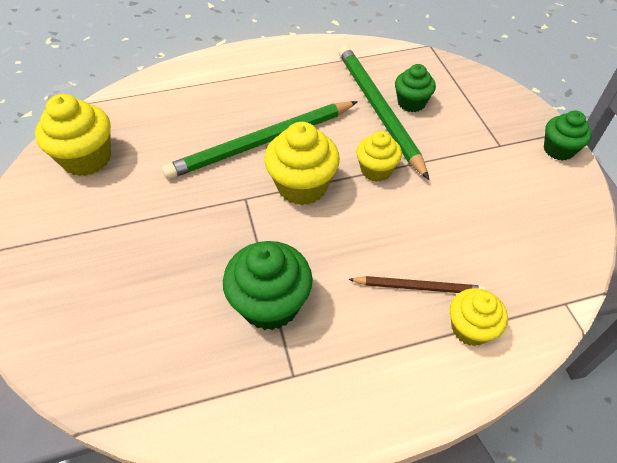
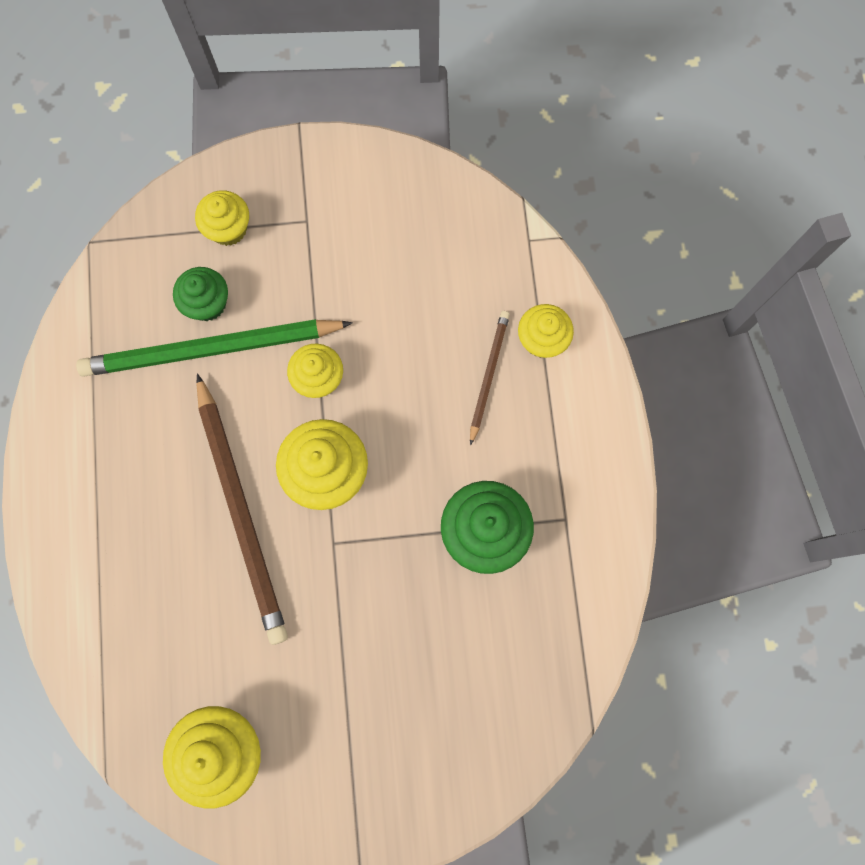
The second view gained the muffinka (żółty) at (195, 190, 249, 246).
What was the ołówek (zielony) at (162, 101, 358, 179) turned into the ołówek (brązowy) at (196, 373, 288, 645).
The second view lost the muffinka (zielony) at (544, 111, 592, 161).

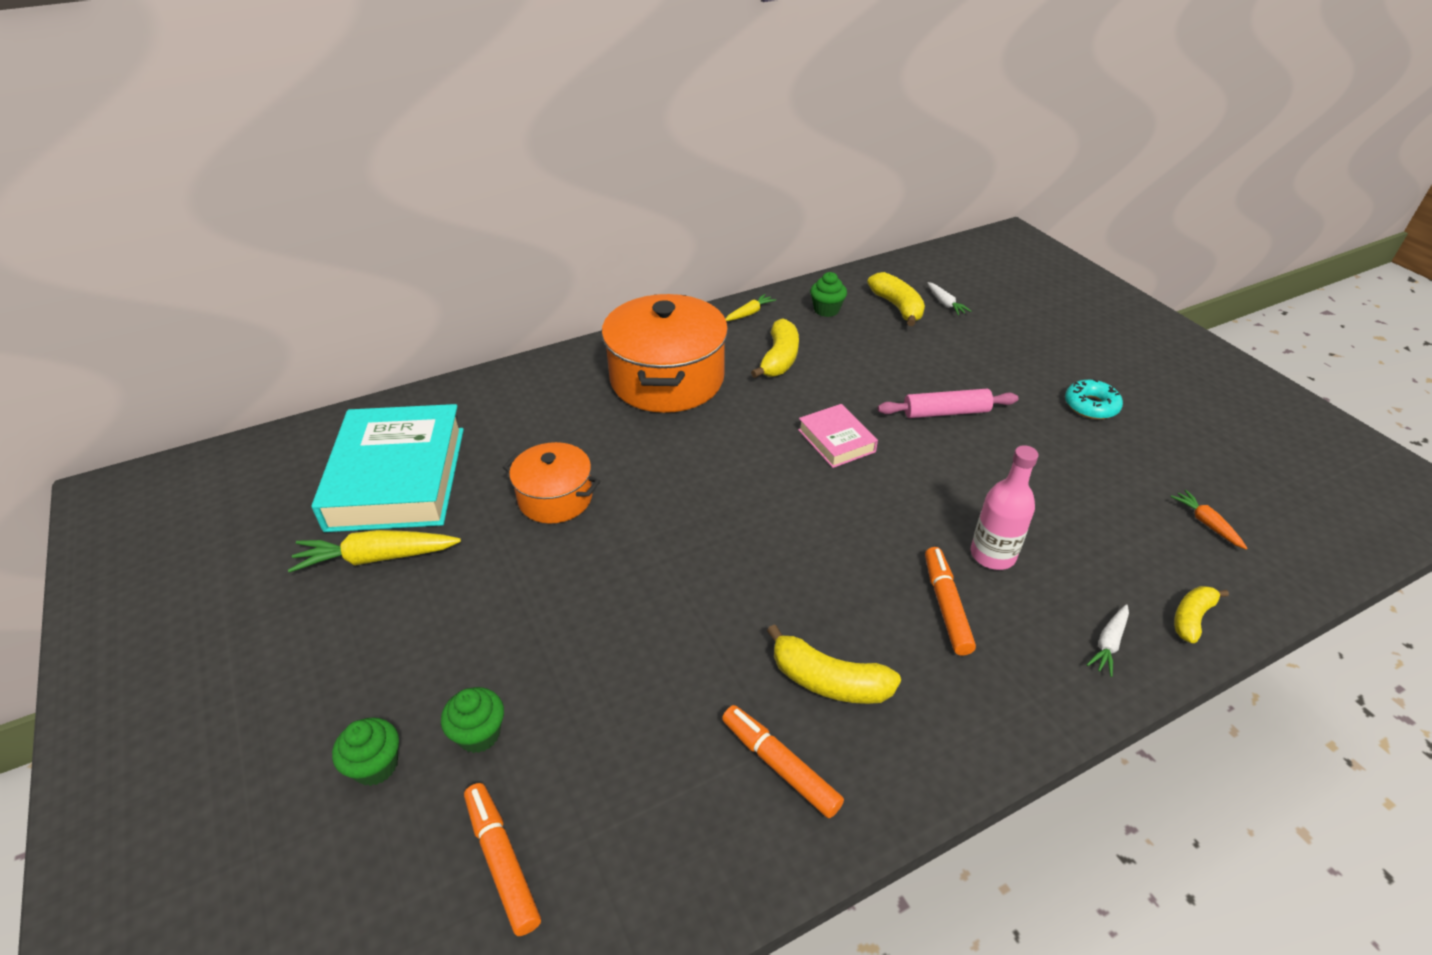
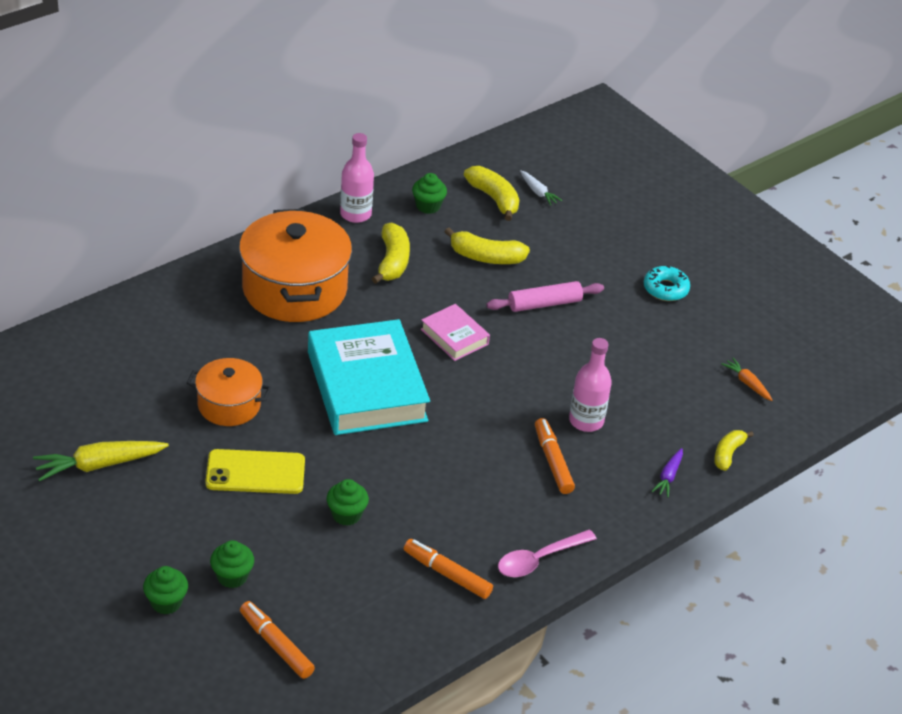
The second view gained the telefon (żółty) at (205, 449, 305, 494).
The książka (turkusowy) ended up elsewhere, having gone from (312, 404, 464, 532) to (308, 319, 430, 435).
The second view gained the muffinka (zielony) at (327, 479, 369, 526).
Where the marchewka (żółty) stood at (726, 294, 776, 321), the butelka (różowy) came to stand at (340, 133, 374, 223).
The banan (żółty) ended up elsewhere, having gone from (767, 624, 901, 704) to (445, 228, 530, 264).
The second view gained the łyżka (różowy) at (498, 529, 597, 577).
What was the marchewka (biały) at (1087, 604, 1129, 677) turned into the marchewka (fioletowy) at (652, 448, 683, 498).

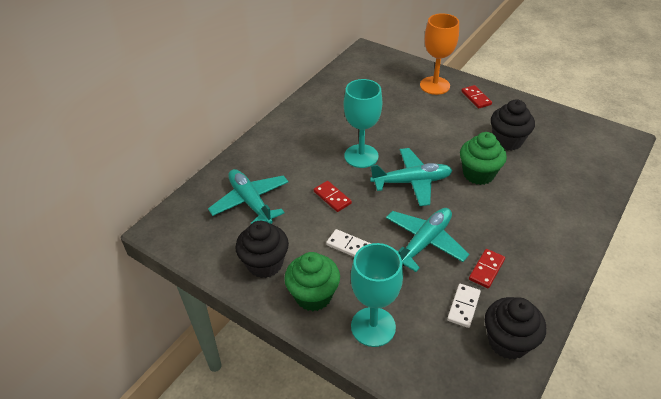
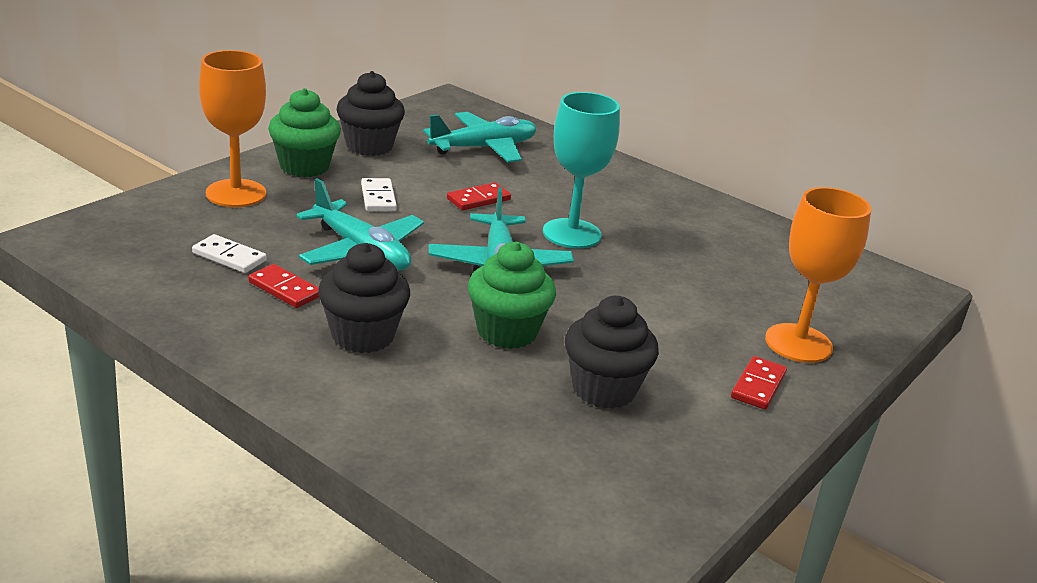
What was the kielich (turkusowy) at (351, 243, 403, 347) turned into the kielich (pomarańczowy) at (199, 50, 266, 207).
The muffinka (czarny) ended up elsewhere, having gone from (485, 297, 546, 359) to (318, 243, 410, 353).
The kostka domina (biały) at (326, 229, 371, 257) ended up facing another way, 45 degrees counterclockwise from before.
The kostka domina (czerwony) at (461, 85, 492, 109) ended up facing another way, 45 degrees counterclockwise from before.

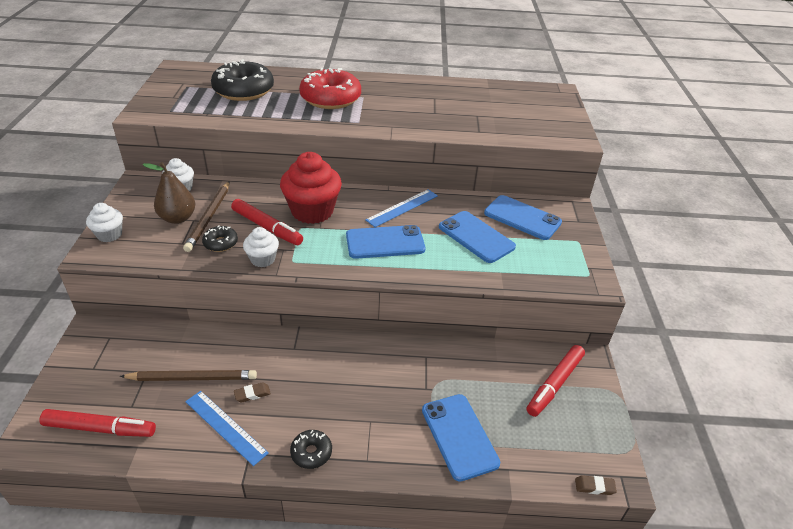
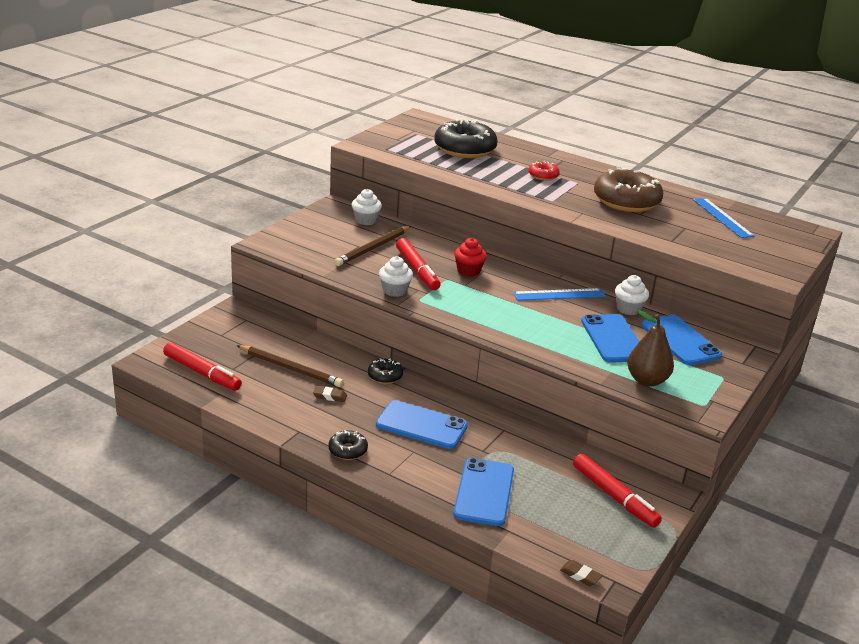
The donut (czarny) ended up elsewhere, having gone from (202, 225, 238, 252) to (368, 358, 403, 384).
The telefon (niebieski) ended up elsewhere, having gone from (346, 225, 425, 259) to (376, 400, 468, 449).
The size of the muffinka (czerwony) at (280, 152, 342, 224) changed by a factor of 0.53.
The size of the donut (czerwony) at (299, 68, 361, 109) changed by a factor of 0.47.
The flamaster (czerwony) at (527, 345, 585, 417) ended up facing another way, 105 degrees counterclockwise from before.
The second view gained the donut (brązowy) at (594, 168, 663, 212).
The muffinka (biały) ended up elsewhere, having gone from (86, 203, 123, 242) to (615, 275, 649, 315).
The gruszka (brązowy) ended up elsewhere, having gone from (143, 162, 195, 224) to (627, 310, 674, 387).
The linijka (niebieski) ended up elsewhere, having gone from (185, 391, 269, 466) to (693, 198, 755, 238).

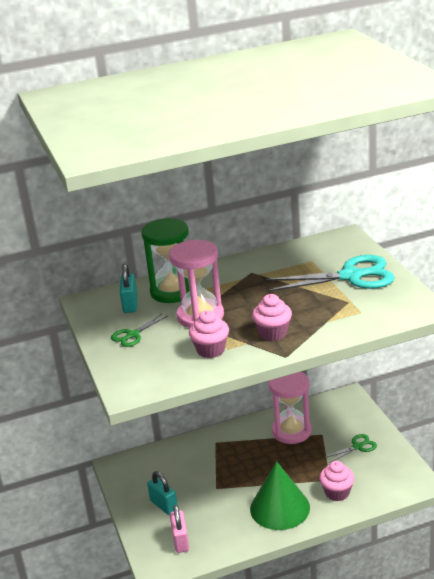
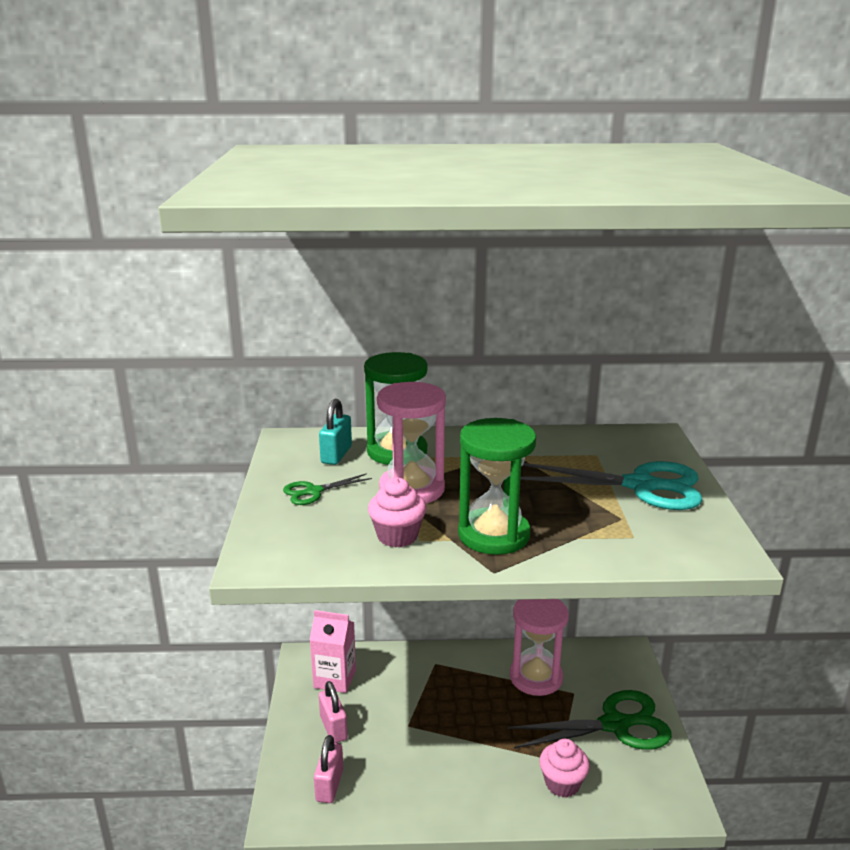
The second view gained the karton mleka (różowy) at (310, 610, 356, 693).
What was the kłódka (turkusowy) at (147, 471, 177, 515) turned into the kłódka (różowy) at (319, 681, 348, 743).
Where the muffinka (różowy) stood at (252, 294, 292, 341), the klepsydra (zielony) came to stand at (458, 418, 536, 555).
The size of the nożyczki (zielony) at (324, 434, 377, 463) changed by a factor of 2.07.
The second view lost the stożek (zielony) at (250, 461, 310, 530).

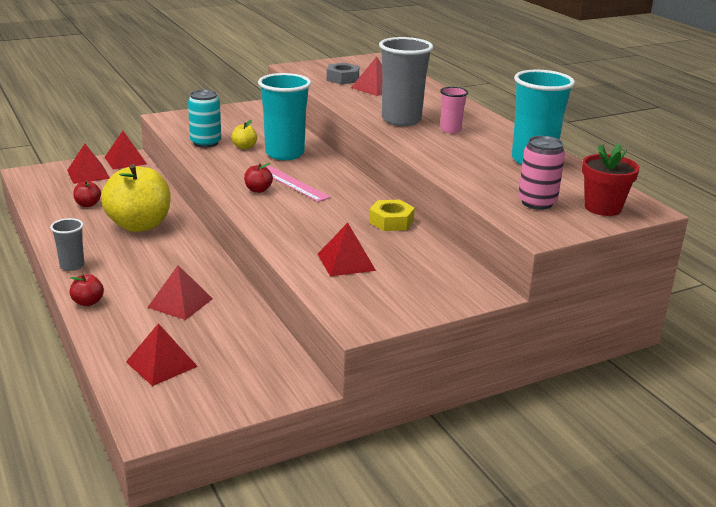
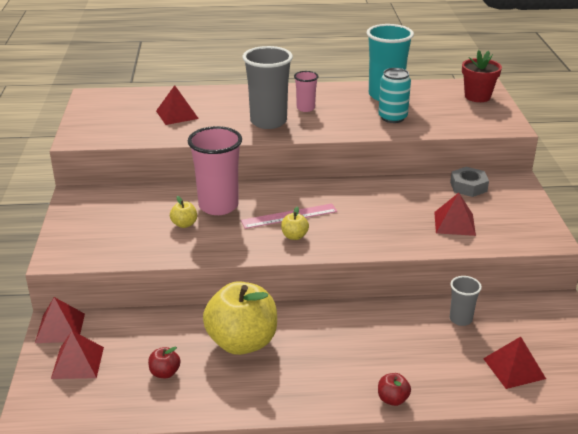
What was the szklanka (turkusowy) at (258, 73, 311, 160) turned into the szklanka (różowy) at (188, 126, 242, 215).
What was the jabłko (czerwony) at (244, 163, 273, 193) turned into the jabłko (żółty) at (281, 206, 309, 240).
The puszka (turkusowy) ended up elsewhere, having gone from (188, 90, 221, 148) to (378, 68, 411, 123).
The nakrętka (szary) ended up elsewhere, having gone from (327, 63, 359, 84) to (450, 167, 489, 197).
The szklanka (szary) ended up elsewhere, having gone from (50, 218, 84, 271) to (450, 276, 482, 326).
The second view lost the piramida (czerwony) at (147, 265, 213, 320).
The second view lost the nakrętka (żółty) at (369, 200, 415, 231).
The second view lost the puszka (różowy) at (518, 136, 565, 210).

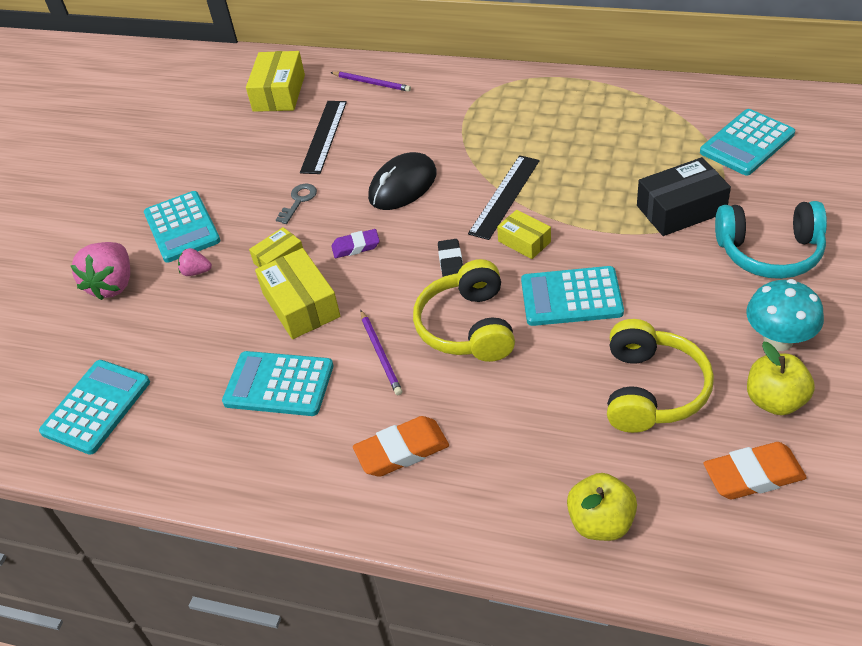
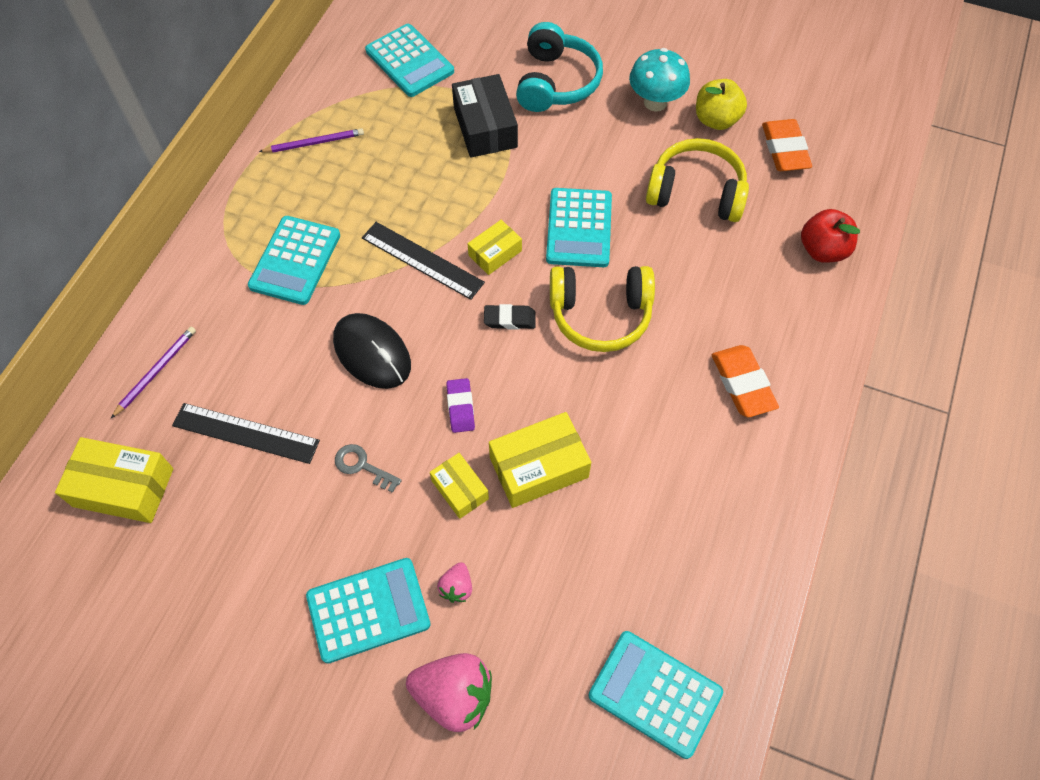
The kalkulator (turkusowy) ended up elsewhere, having gone from (222, 351, 334, 416) to (248, 216, 340, 305).
The ołówek (fioletowy) ended up elsewhere, having gone from (361, 310, 402, 395) to (259, 128, 364, 152).
What was the jabłko (żółty) at (567, 473, 637, 541) turned into the jabłko (czerwony) at (801, 209, 860, 263).

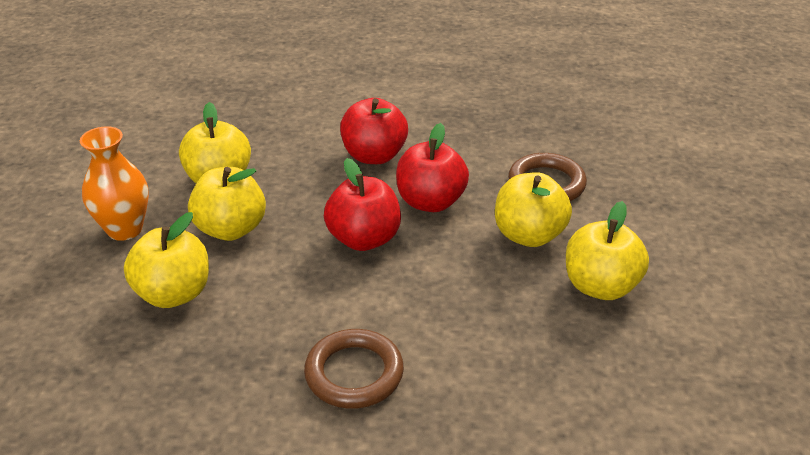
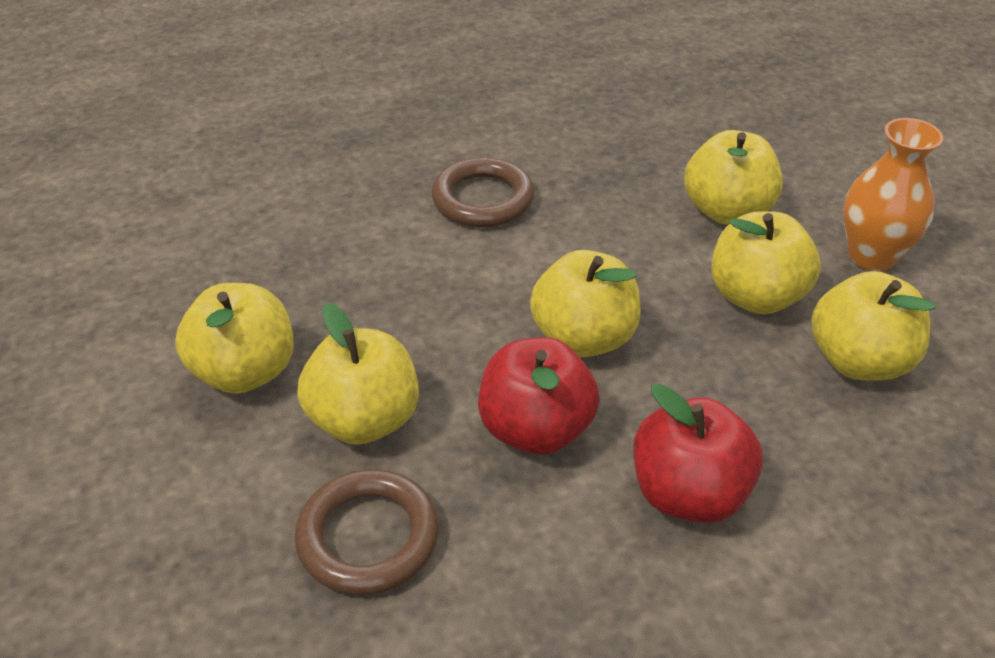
What was the jabłko (czerwony) at (324, 158, 401, 251) turned into the jabłko (żółty) at (530, 250, 641, 357).

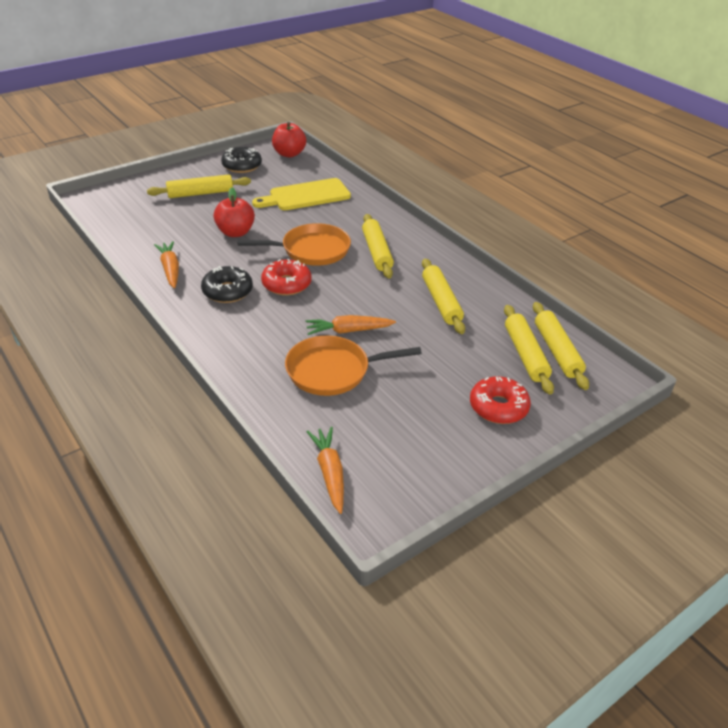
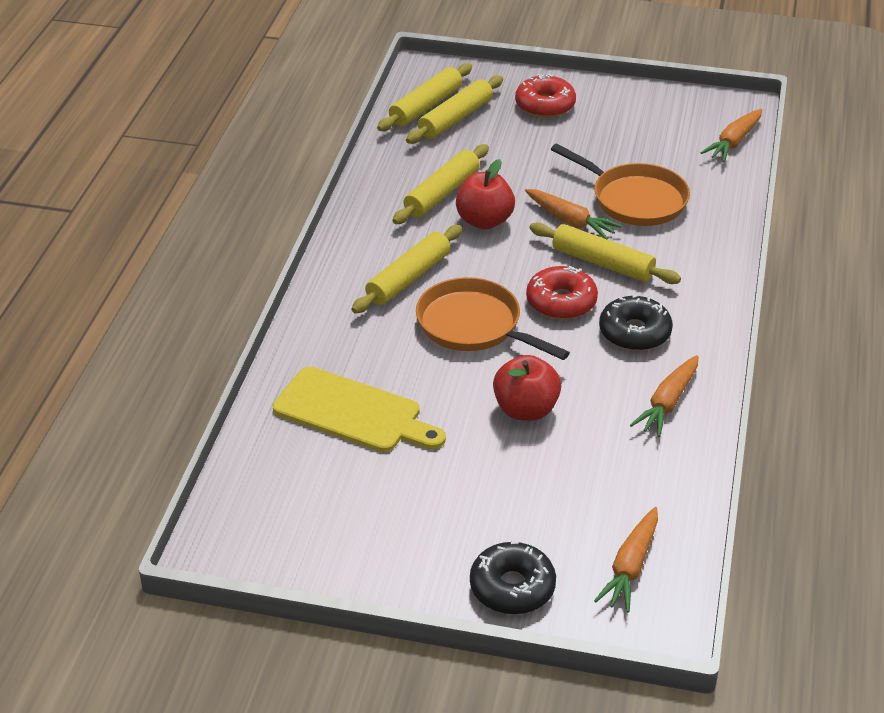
The jabłko (czerwony) ended up elsewhere, having gone from (272, 122, 306, 158) to (456, 159, 515, 230).
The donut (czarny) ended up elsewhere, having gone from (221, 147, 262, 173) to (470, 542, 556, 615).
The wałek do ciasta (żółty) ended up elsewhere, having gone from (147, 174, 251, 198) to (530, 222, 681, 284).
The second view gained the marchewka (pomarańczowy) at (594, 507, 658, 612).

